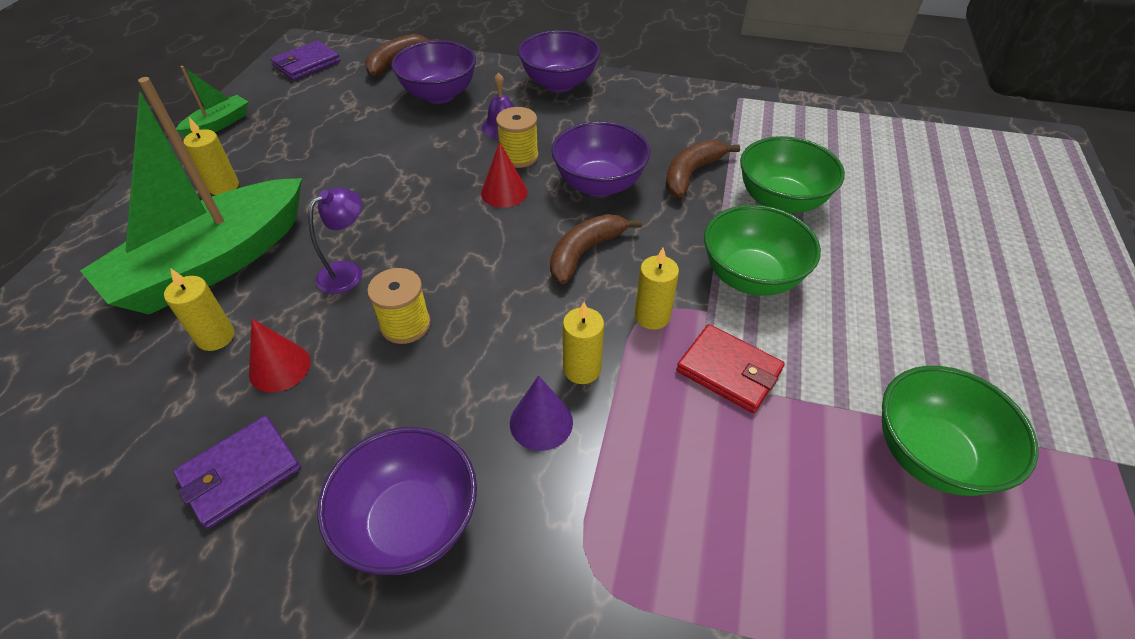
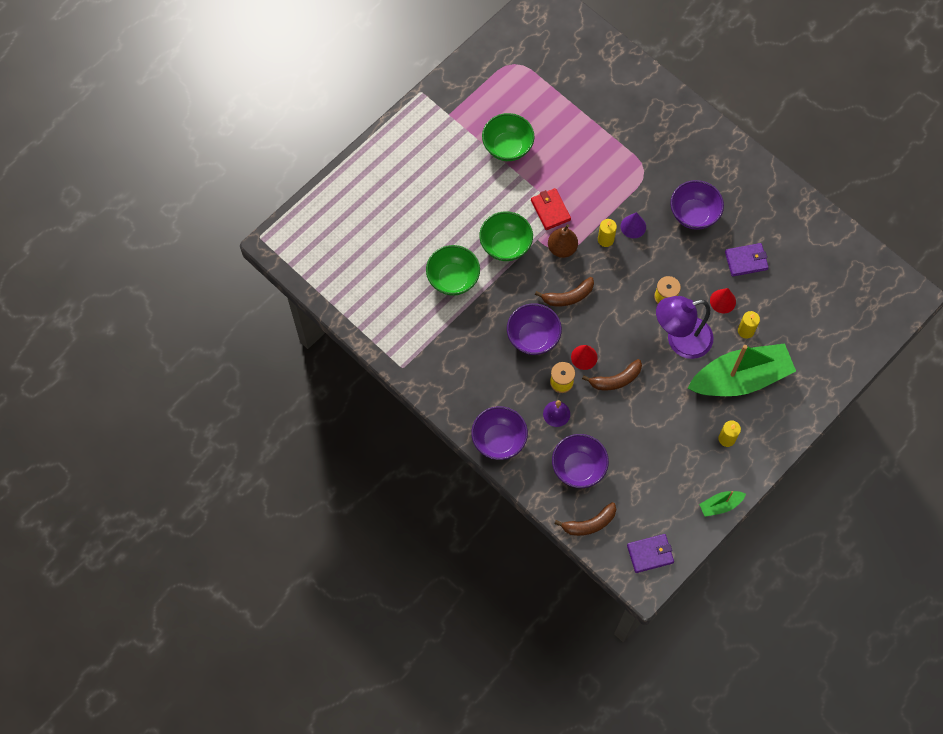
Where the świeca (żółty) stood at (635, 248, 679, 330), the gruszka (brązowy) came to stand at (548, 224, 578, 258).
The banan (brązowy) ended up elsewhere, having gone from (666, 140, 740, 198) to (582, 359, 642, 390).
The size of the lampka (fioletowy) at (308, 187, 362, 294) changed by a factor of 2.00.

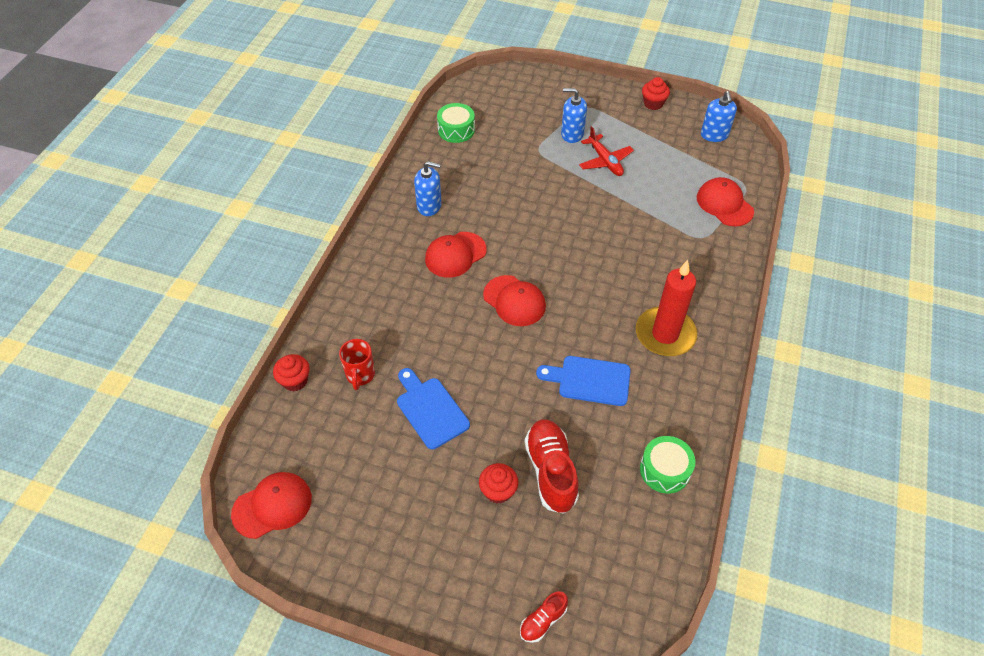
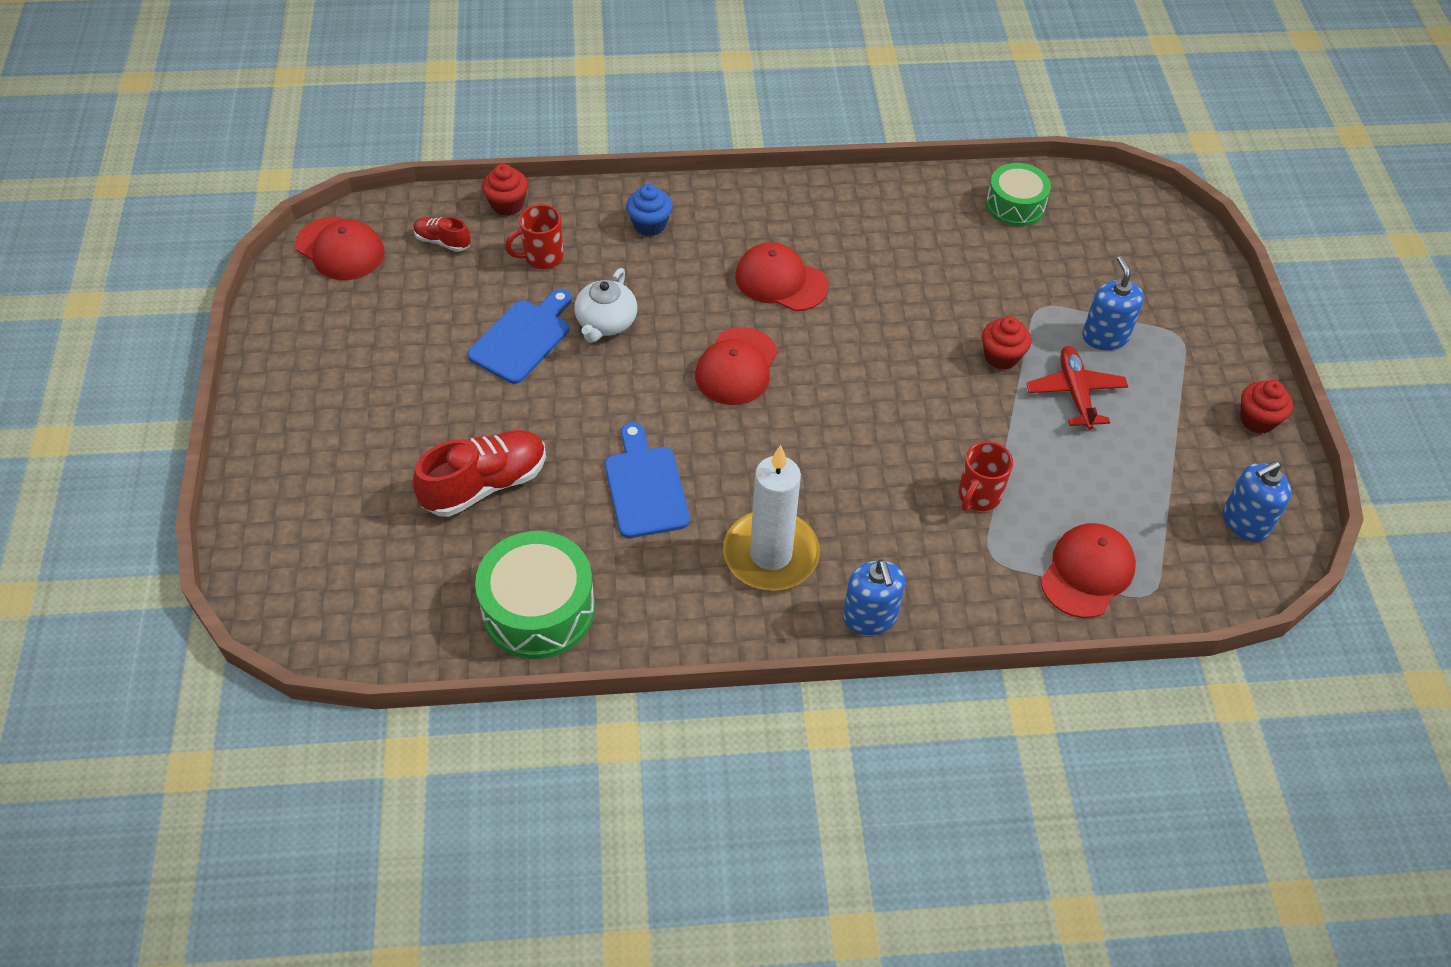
The but (czerwony) ended up elsewhere, having gone from (520, 591, 568, 643) to (413, 217, 471, 252).
The size of the bęben (zielony) at (640, 436, 695, 494) changed by a factor of 1.54.
The second view gained the imbryk (biały) at (574, 268, 637, 343).
The second view gained the muffinka (niebieski) at (626, 184, 672, 236).
What was the świeca (czerwony) at (636, 260, 697, 356) turned into the świeca (biały) at (723, 445, 820, 591).
The dozownik mydła (niebieski) ended up elsewhere, having gone from (414, 161, 442, 216) to (843, 559, 905, 635).
The second view gained the kubek (czerwony) at (959, 441, 1013, 511).
The muffinka (czerwony) ended up elsewhere, having gone from (479, 463, 518, 504) to (982, 316, 1031, 370).
The samolot (czerwony) at (579, 126, 634, 176) ended up facing another way, 135 degrees clockwise from before.

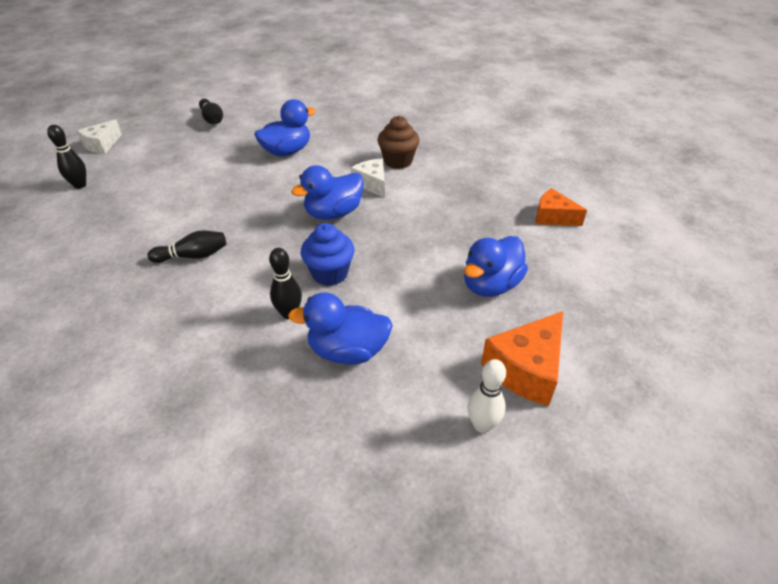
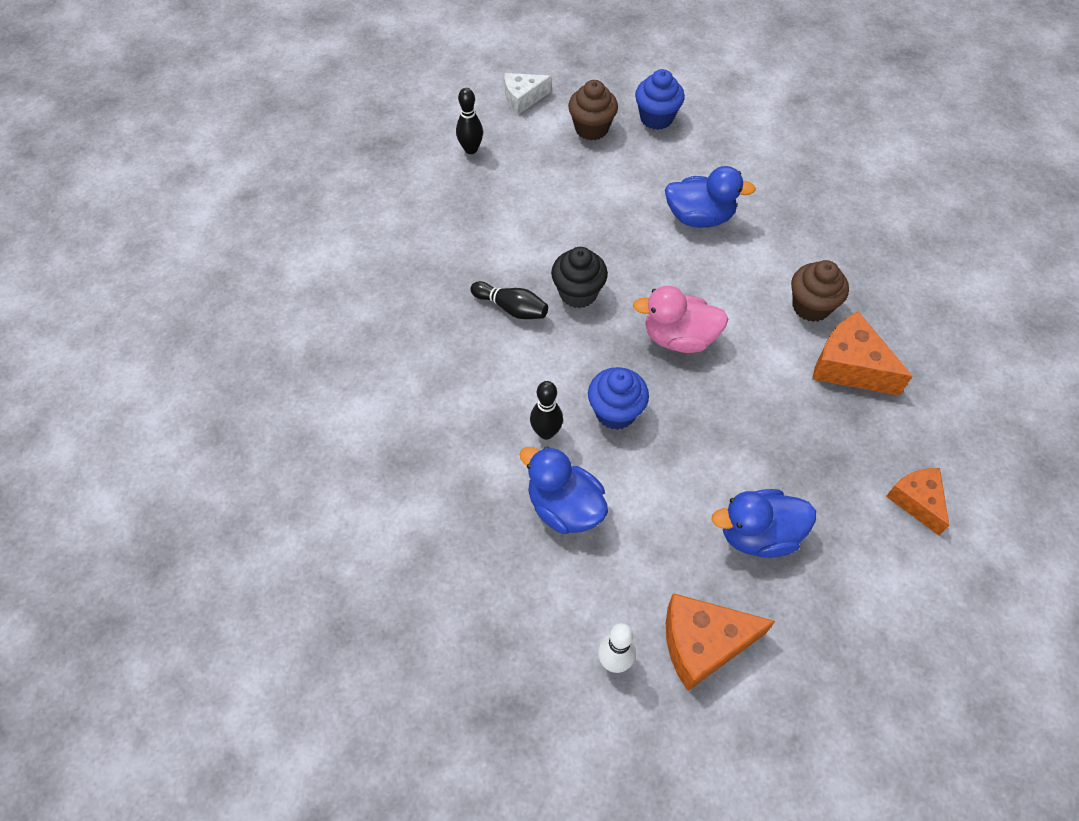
The second view gained the muffinka (czarny) at (551, 247, 608, 308).
The second view gained the muffinka (brązowy) at (568, 80, 618, 140).
What was the kaczka (niebieski) at (291, 165, 364, 220) turned into the kaczka (różowy) at (633, 285, 729, 353).
Where the kręgiel (czarny) stood at (199, 99, 223, 124), the muffinka (niebieski) came to stand at (635, 69, 685, 130).
The second view gained the ser (pomarańczowy) at (812, 311, 913, 396).
The second view lost the ser (biały) at (350, 159, 385, 198).

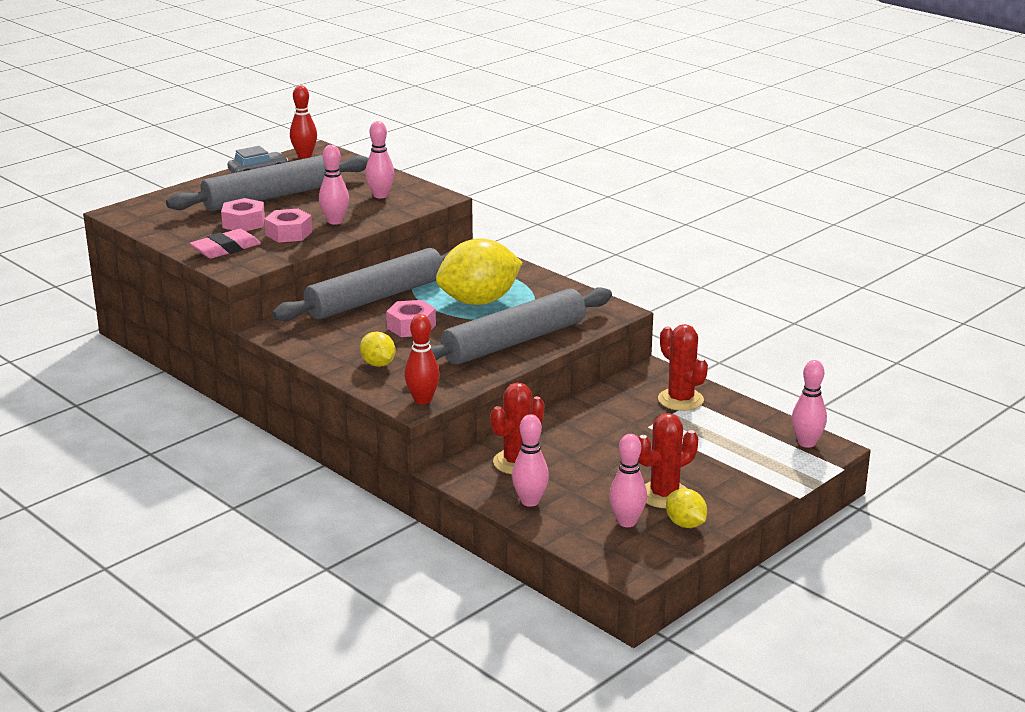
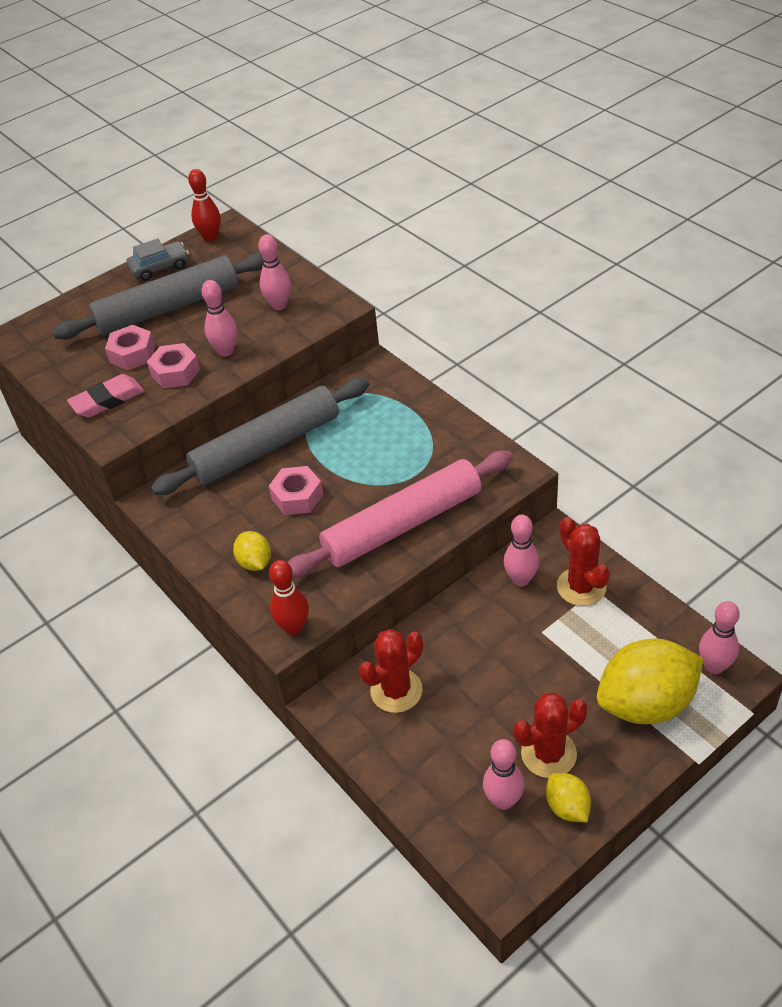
What was the wałek do ciasta (szary) at (431, 287, 612, 365) turned into the wałek do ciasta (różowy) at (287, 451, 513, 578).
The kręgiel (różowy) ended up elsewhere, having gone from (512, 414, 549, 507) to (504, 515, 539, 586).
The cytryna (żółty) ended up elsewhere, having gone from (436, 239, 523, 305) to (597, 639, 704, 724).

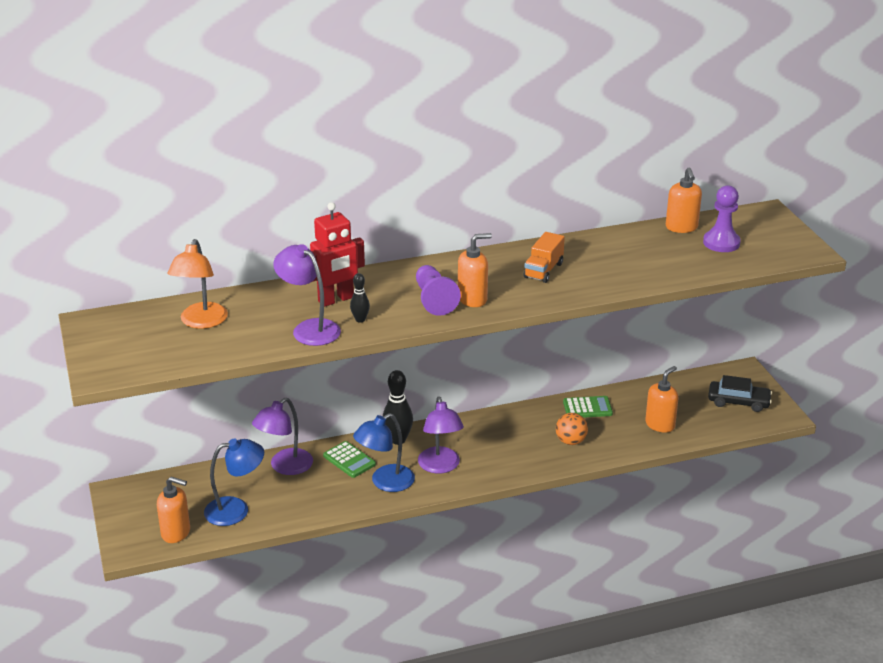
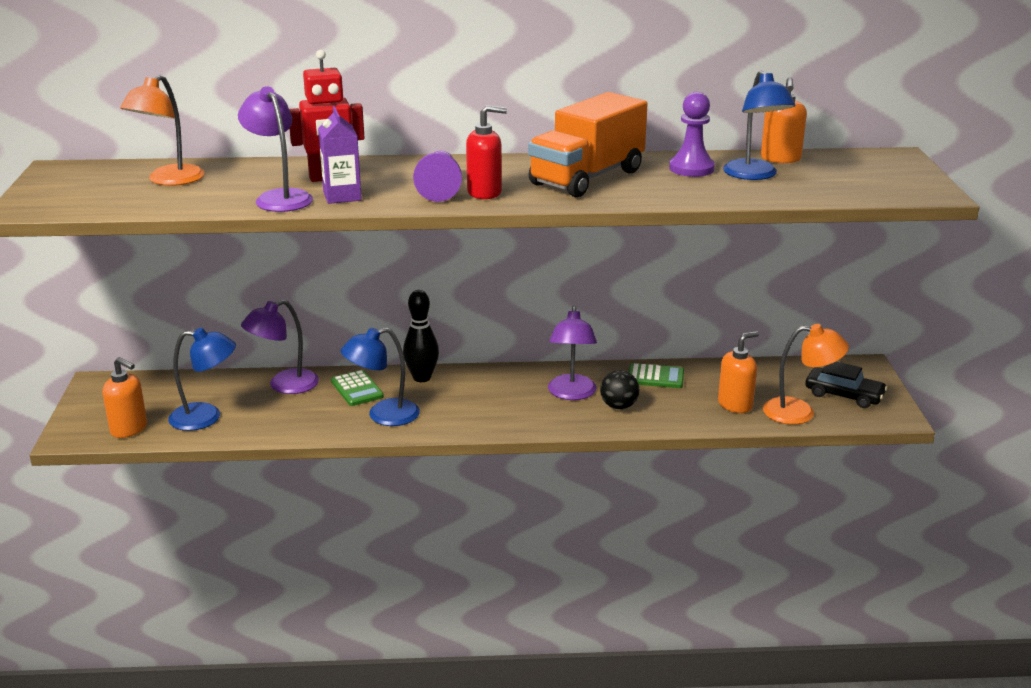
Where the kręgiel (czarny) stood at (350, 273, 370, 323), the karton mleka (fioletowy) came to stand at (318, 106, 362, 204).
What was the dozownik mydła (pomarańczowy) at (458, 233, 492, 307) turned into the dozownik mydła (czerwony) at (466, 105, 507, 199).
The size of the ciężarówka (pomarańczowy) at (524, 232, 565, 283) changed by a factor of 1.96.
The lampka (fioletowy) ended up elsewhere, having gone from (418, 396, 464, 474) to (548, 306, 597, 400).
What was the piłka (pomarańczowy) at (556, 413, 588, 445) turned into the piłka (czarny) at (600, 370, 639, 409).
The pionek (fioletowy) ended up elsewhere, having gone from (703, 185, 741, 252) to (669, 92, 715, 177).
The second view gained the lampka (niebieski) at (723, 70, 795, 180).
The second view gained the lampka (pomarańczowy) at (763, 324, 849, 425).

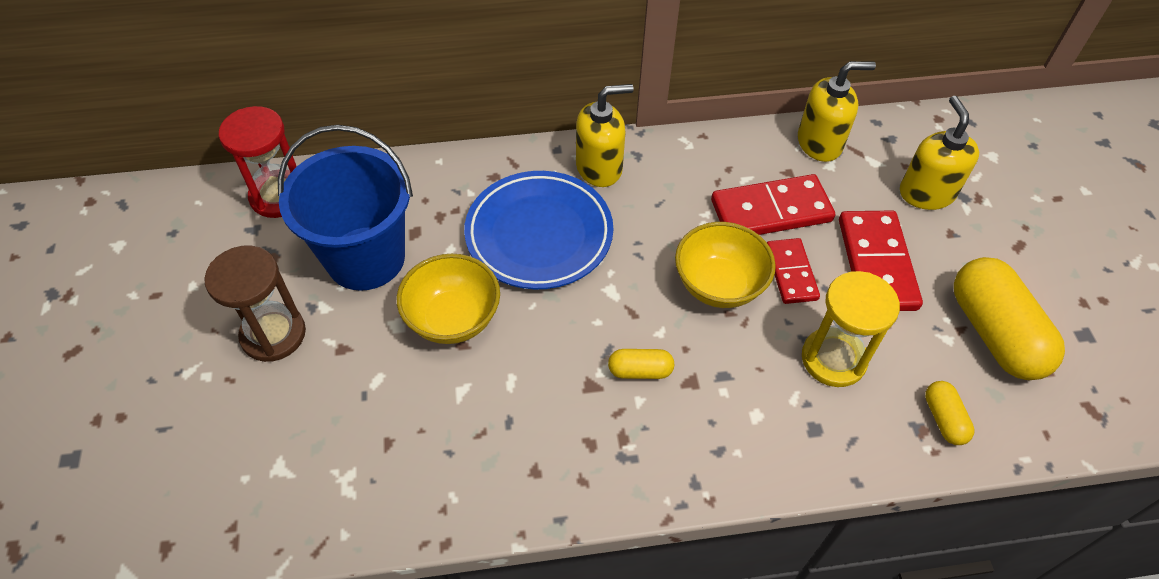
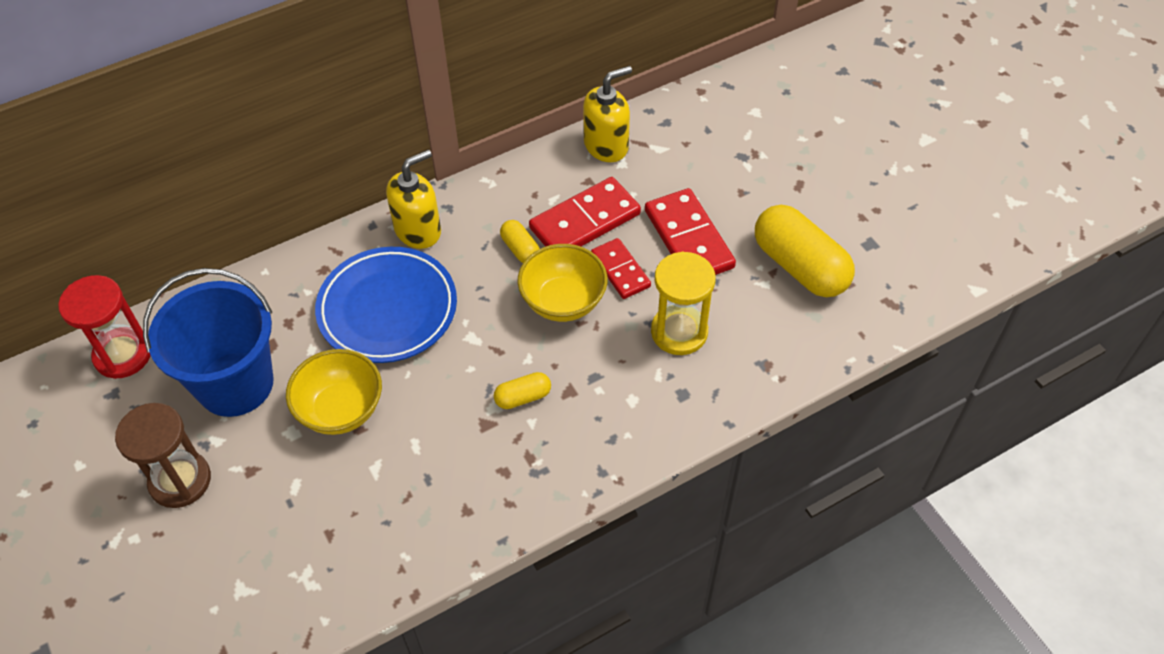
The kapsułka (żółty) ended up elsewhere, having gone from (925, 381, 975, 445) to (500, 220, 540, 263).
The second view lost the dozownik mydła (żółty) at (900, 96, 979, 210).

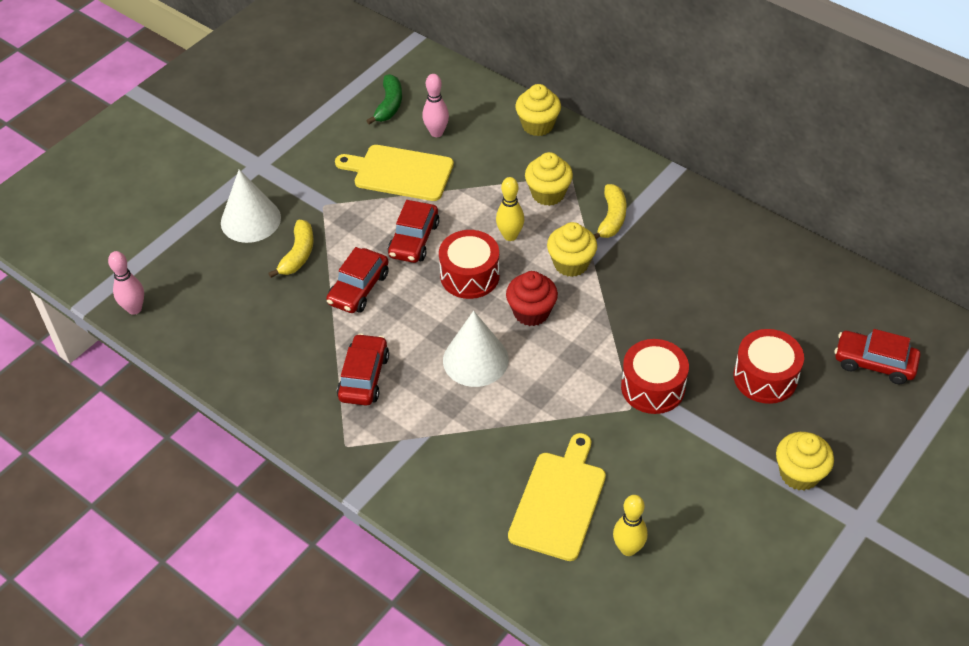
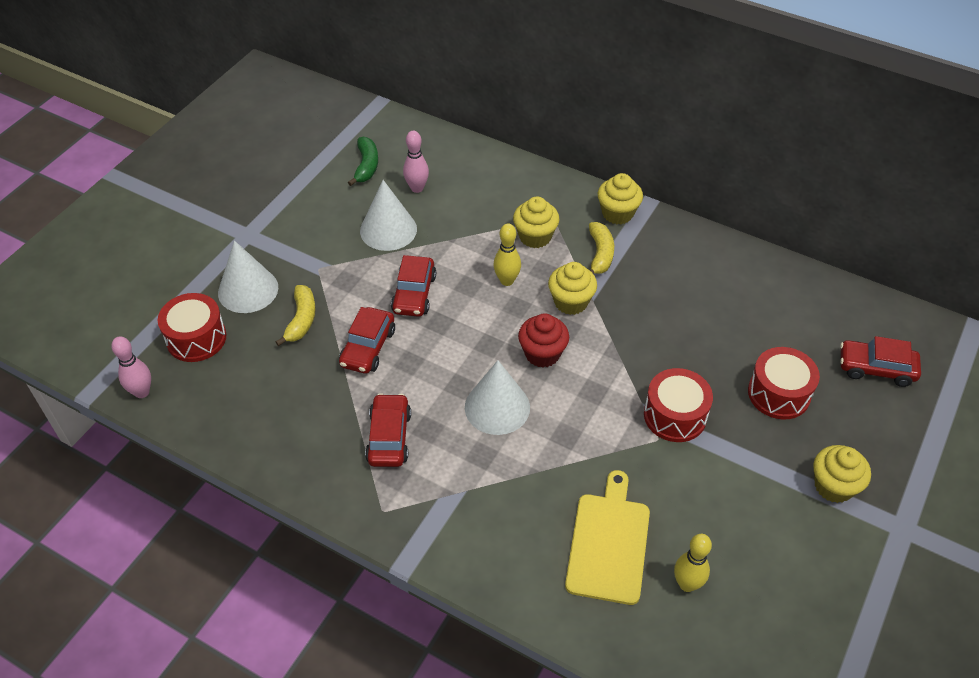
The bęben (czerwony) ended up elsewhere, having gone from (439, 230, 500, 299) to (158, 293, 227, 362).
Where the deska do krojenia (żółty) stood at (335, 145, 454, 201), the stożek (biały) came to stand at (360, 180, 417, 251).
The muffinka (żółty) ended up elsewhere, having gone from (515, 84, 561, 136) to (598, 173, 643, 224).

